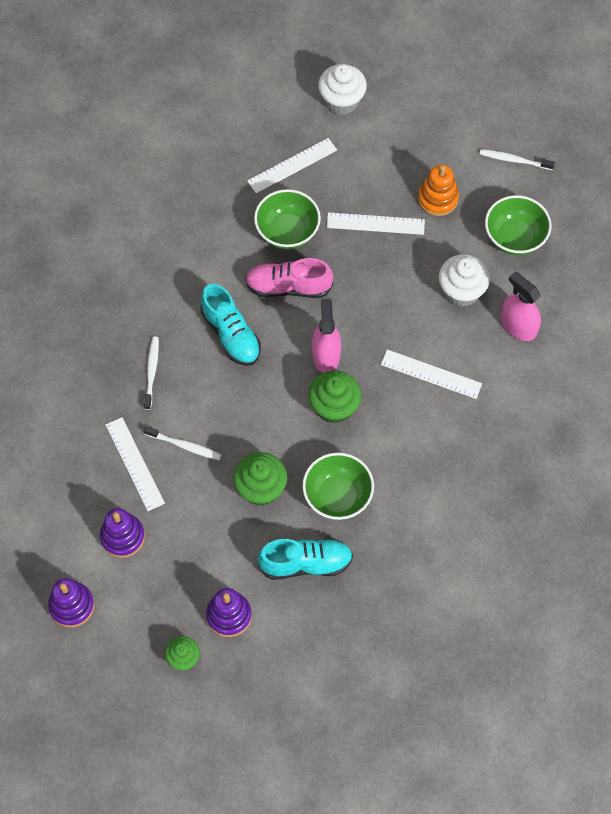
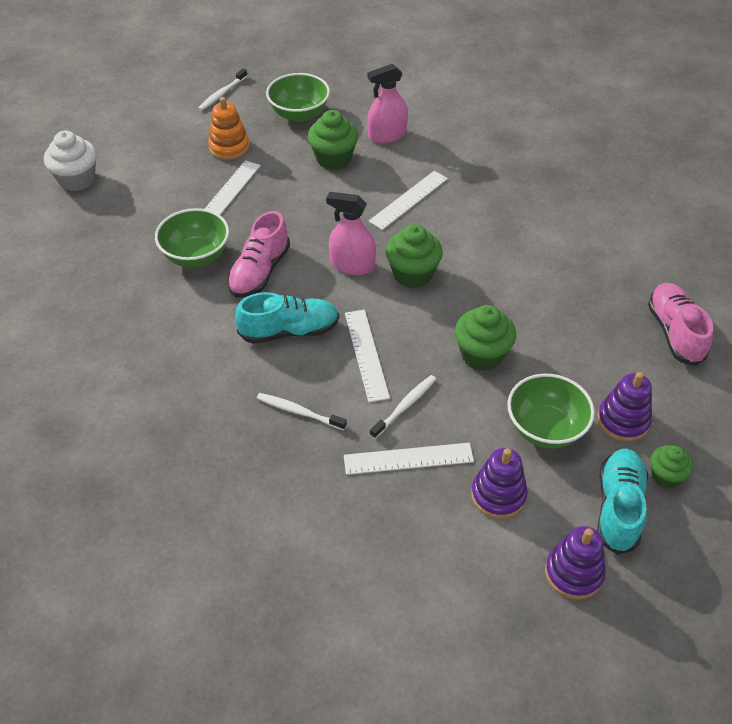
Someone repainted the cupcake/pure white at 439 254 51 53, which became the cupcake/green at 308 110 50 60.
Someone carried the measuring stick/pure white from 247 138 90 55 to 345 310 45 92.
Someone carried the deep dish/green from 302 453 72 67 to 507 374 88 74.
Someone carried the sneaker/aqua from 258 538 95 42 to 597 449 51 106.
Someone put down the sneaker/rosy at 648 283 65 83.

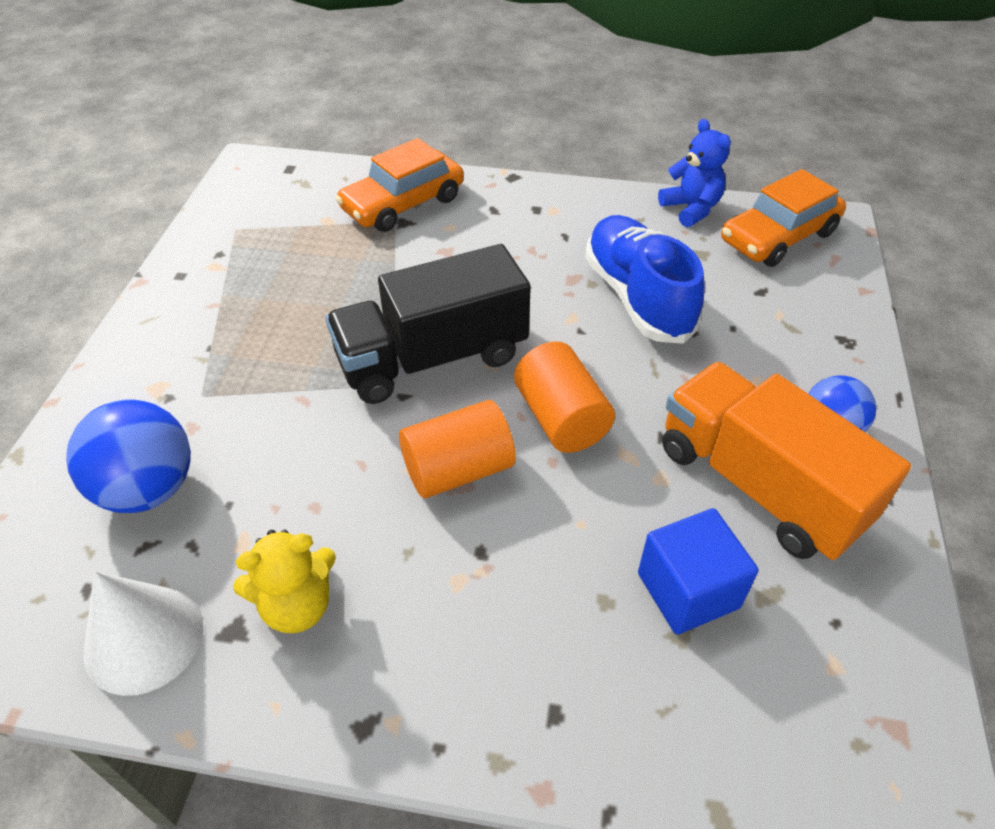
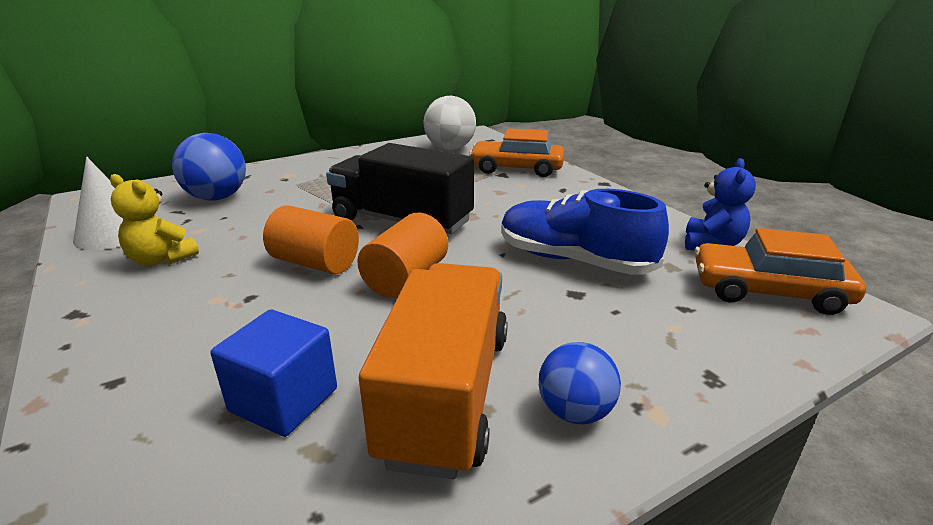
Someone put down the play ball/pure white at 424 96 52 54.
Someone rotated the sneaker/blue at 585 215 120 129 by 90 degrees counterclockwise.

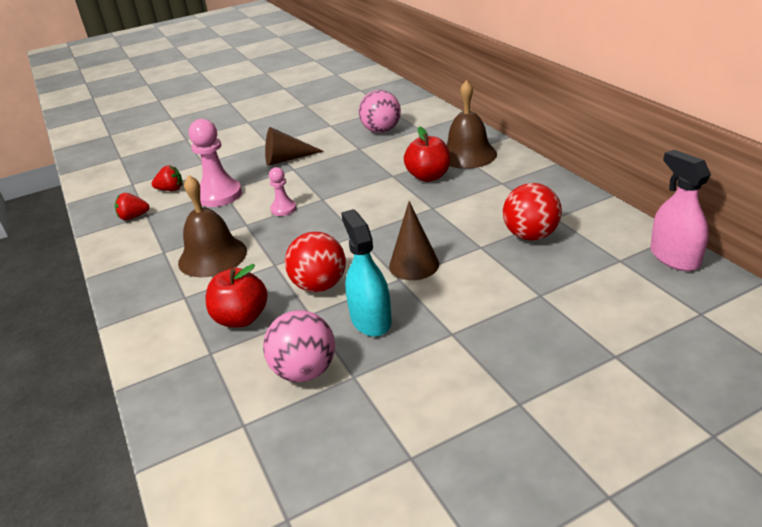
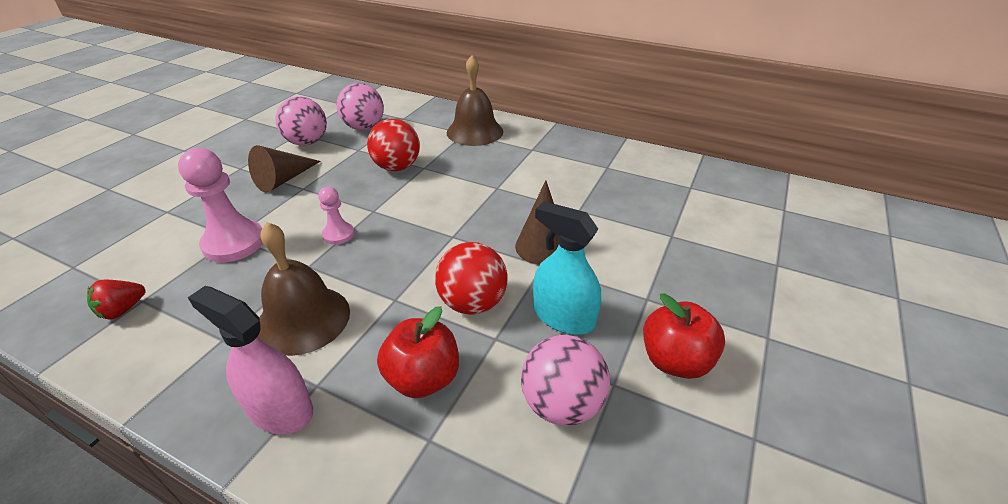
Someone carried the sprayer/rosy from 650 150 61 121 to 188 286 125 148.
Someone put down the play ball/rosy at 275 96 52 50.
Someone carried the play ball/crimson from 503 183 59 57 to 367 119 53 52.
Someone carried the apple/crimson from 404 127 46 55 to 643 293 82 86.
Someone took away the toy strawberry/crimson at 152 166 31 25.

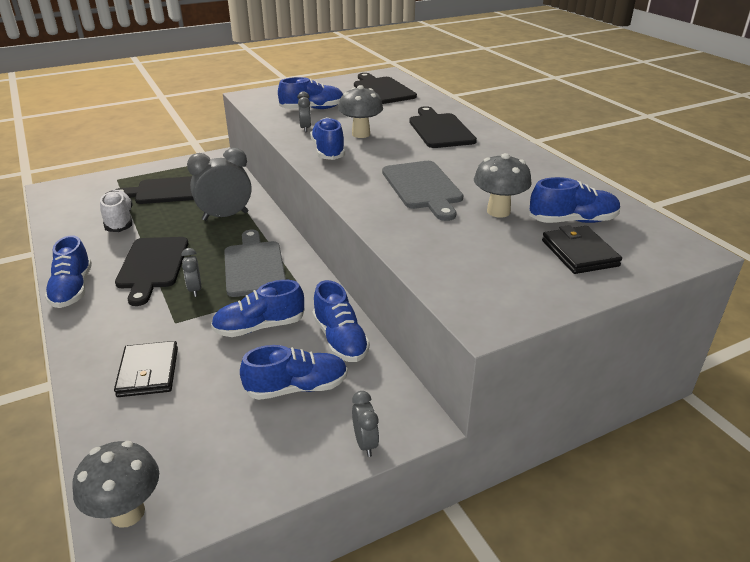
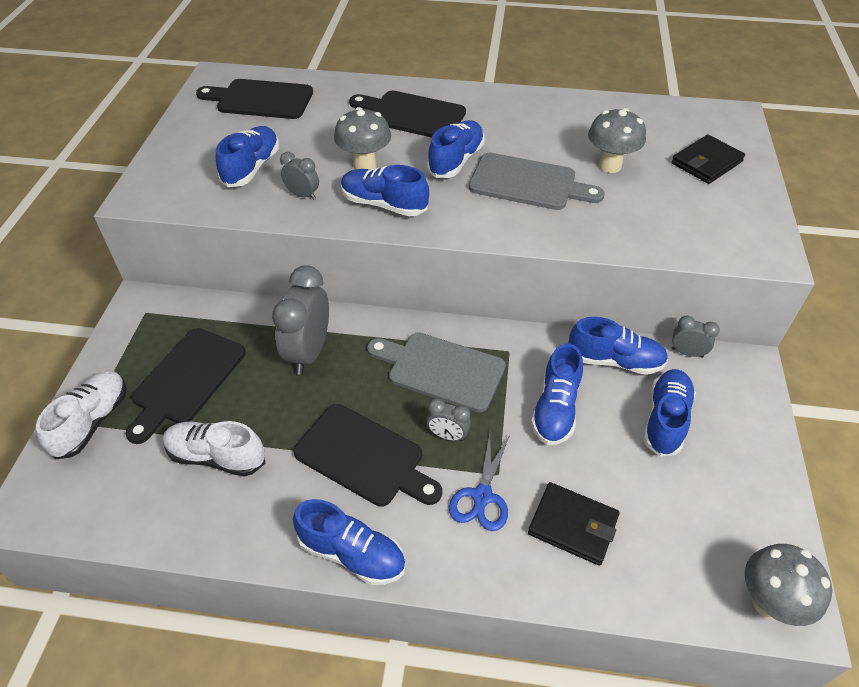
Someone put down the sneaker/pure white at 36 371 90 89.
Someone carried the sneaker/blue from 529 177 91 46 to 427 120 58 58.
Someone put down the shears/blue at 449 433 61 98.
Someone rotated the card wallet/black at 542 225 80 49 by 60 degrees counterclockwise.
Someone carried the bedside clock/gray from 352 391 27 66 to 672 315 48 43.

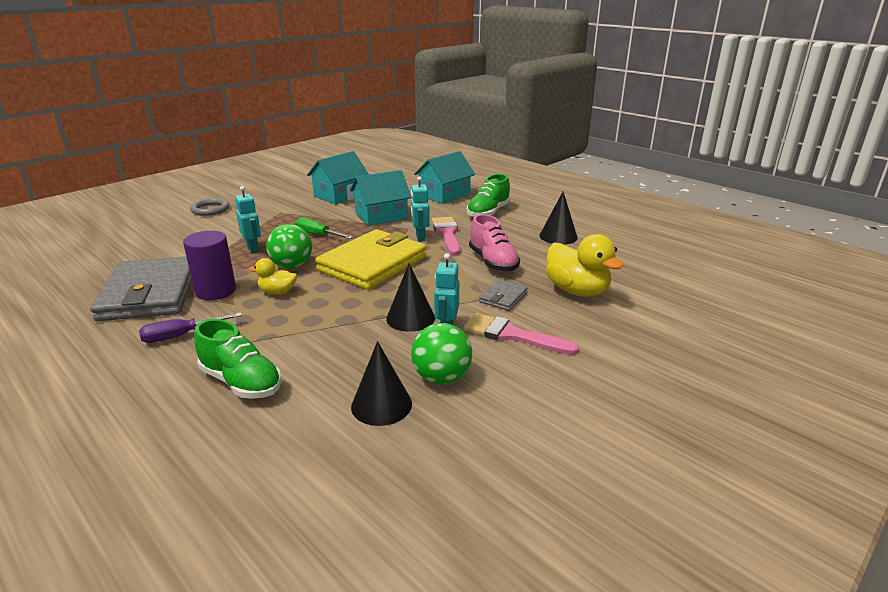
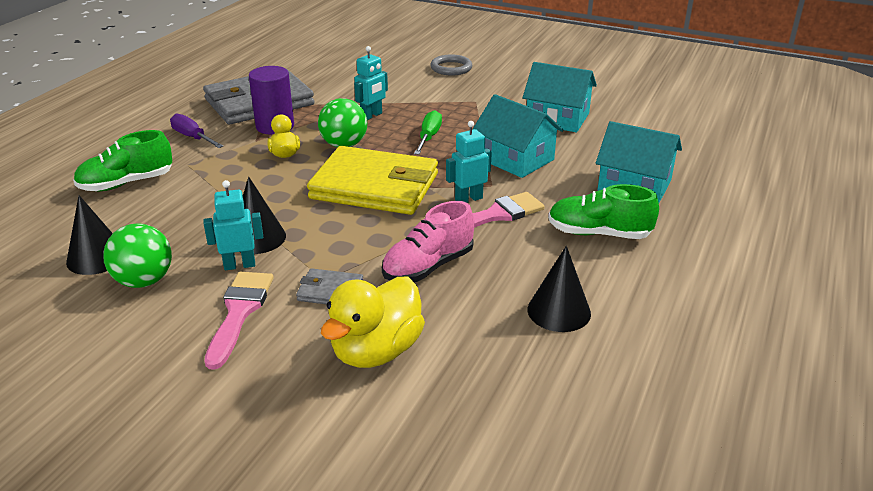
Someone rotated the sneaker/green at 194 319 88 80 by 45 degrees clockwise.

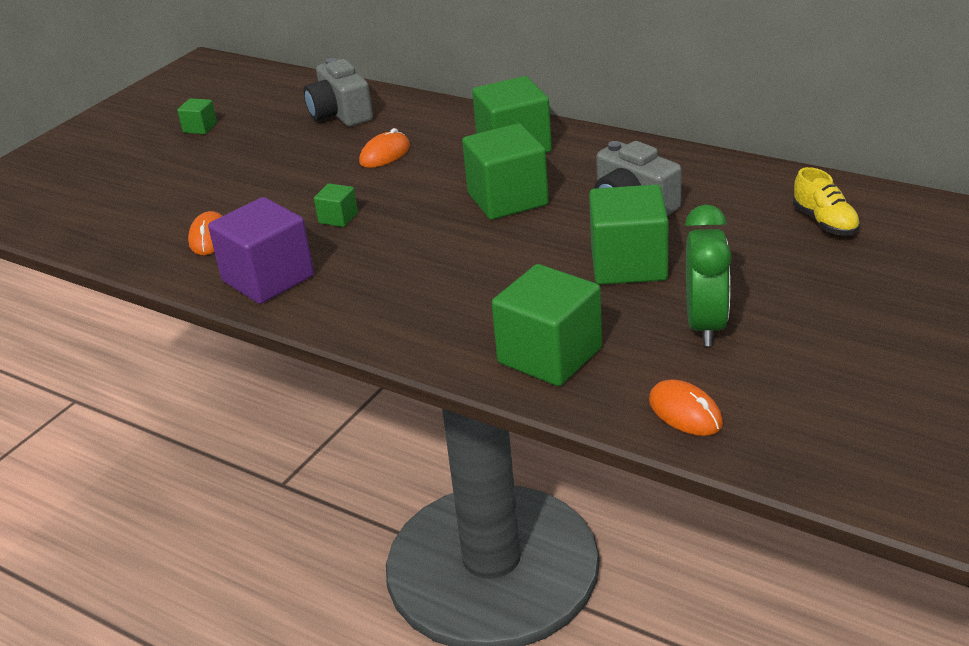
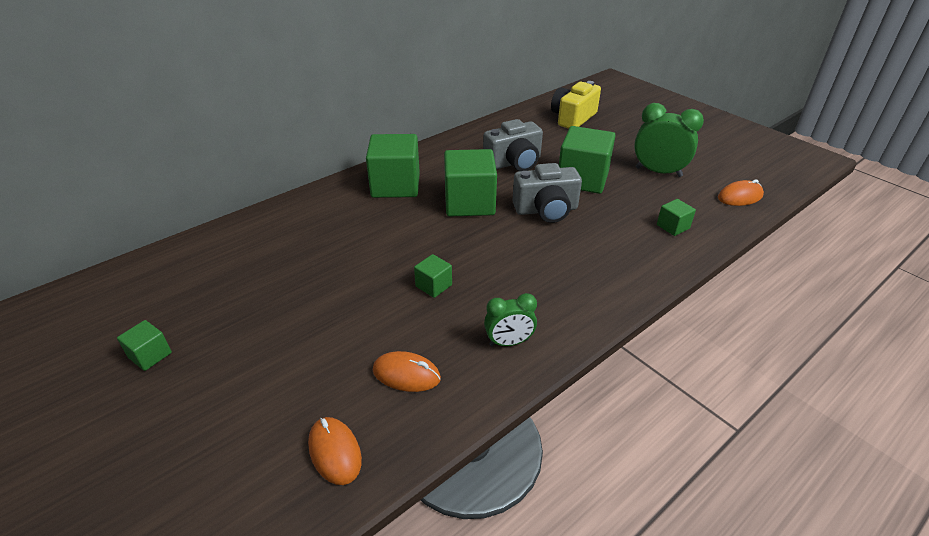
Someone carried the PC mouse/bright orange from 359 128 51 40 to 308 417 54 68.
Someone swapped the solid cube/violet at 208 197 106 107 for the bedside clock/green at 484 293 53 53.
Someone carried the photo camera/gray from 304 58 69 68 to 512 163 70 60.
Someone swapped the sneaker/yellow at 793 167 68 68 for the photo camera/yellow at 551 81 50 48.
Someone scaled the solid cube/green at 492 264 110 122 by 0.47.

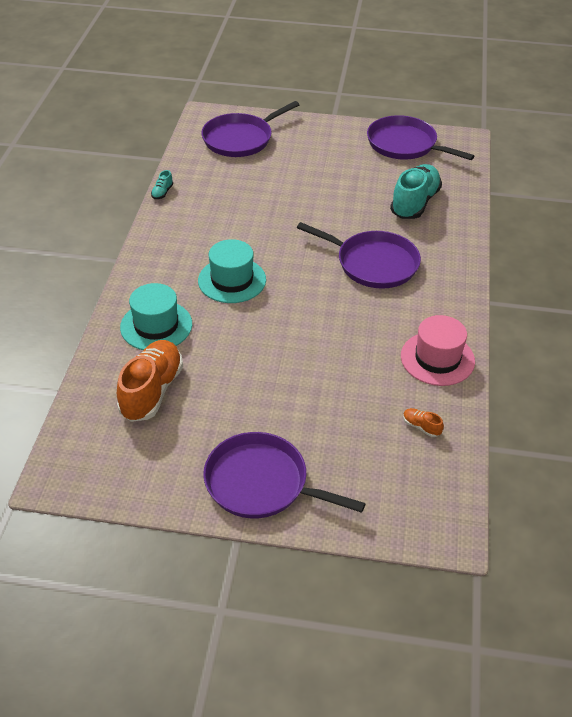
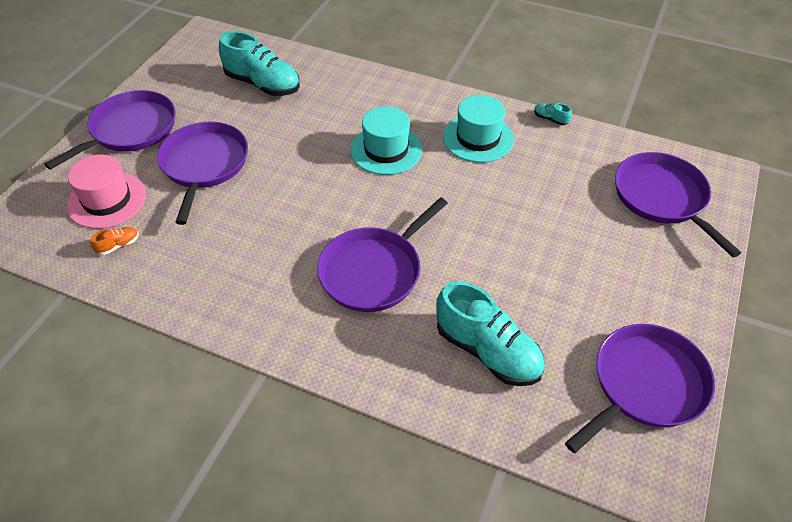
Someone carried the top hat/rosy from 401 315 74 71 to 67 155 79 74.
Someone put down the skillet/violet at 157 122 91 103.
Someone repainted the sneaker/bright orange at 117 340 66 82, which became the sneaker/aqua at 219 31 81 65.
Someone carried the top hat/aqua from 120 283 72 67 to 443 95 71 68.

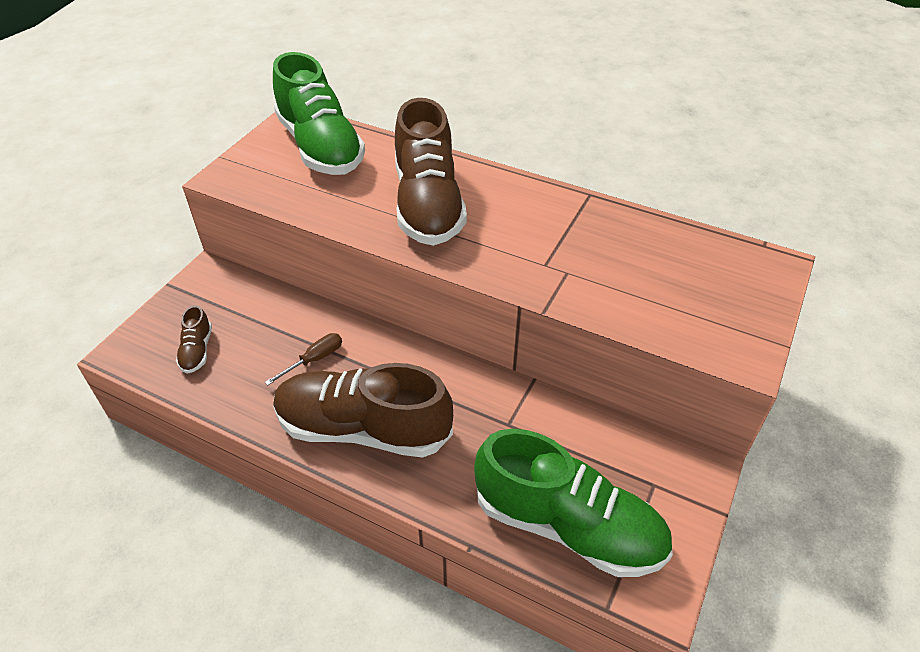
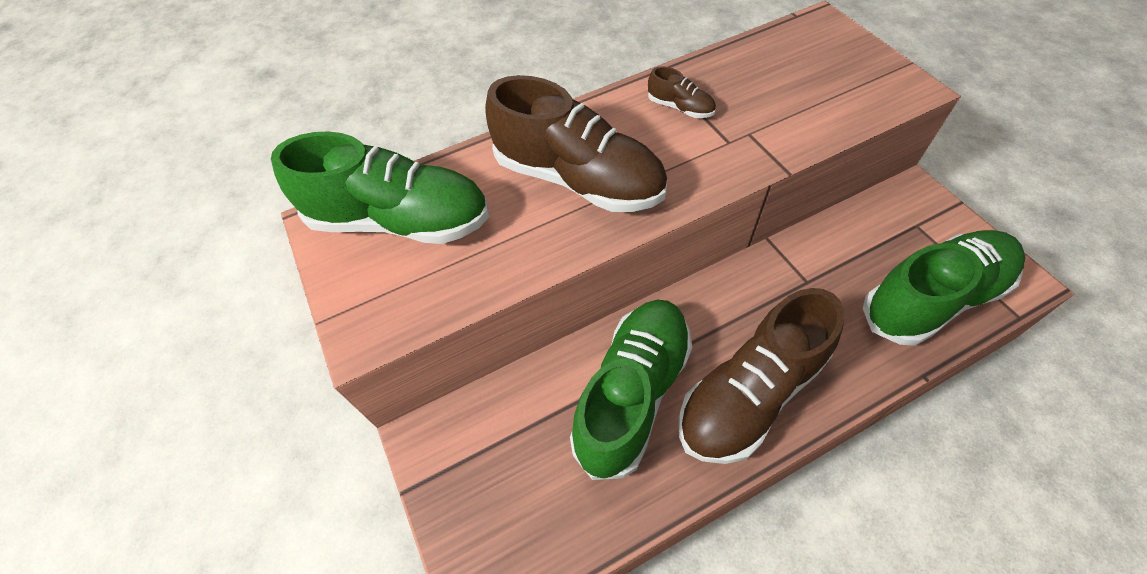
Someone swapped the hand screwdriver/brown at 265 333 77 53 for the sneaker/green at 570 300 122 180.
Someone carried the sneaker/brown from 176 305 36 69 to 648 66 68 52.

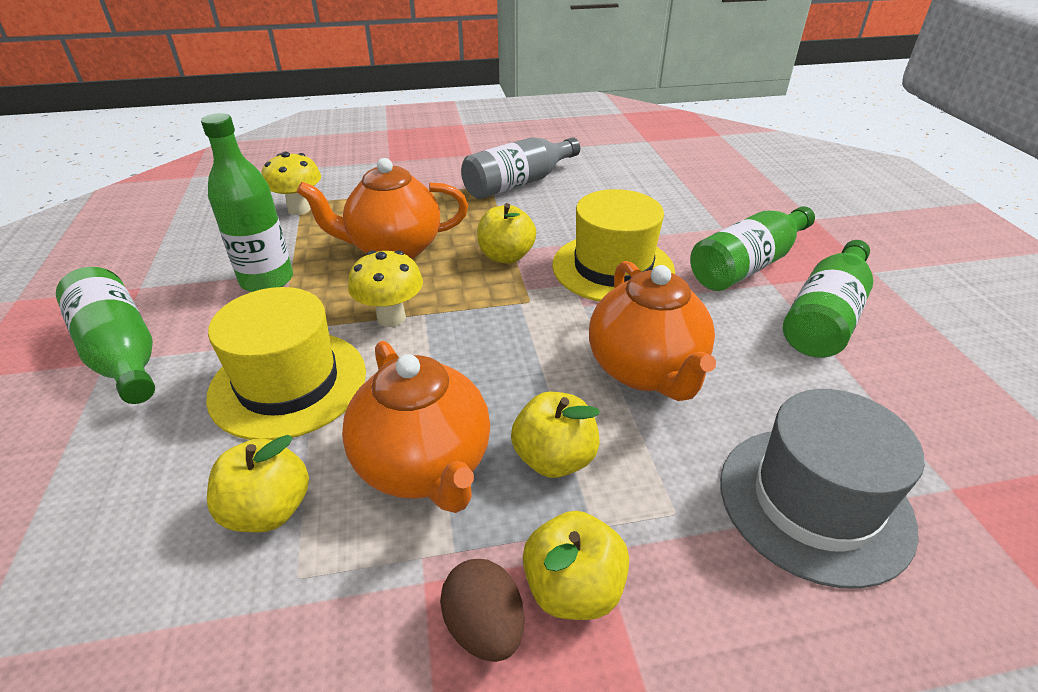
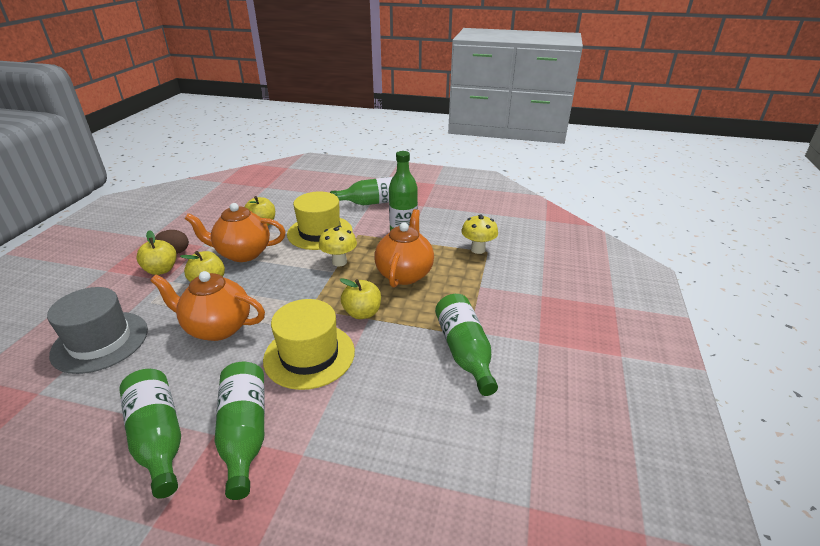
Someone repainted the flask/gray at 461 137 119 62, which became the flask/green at 435 294 63 102.

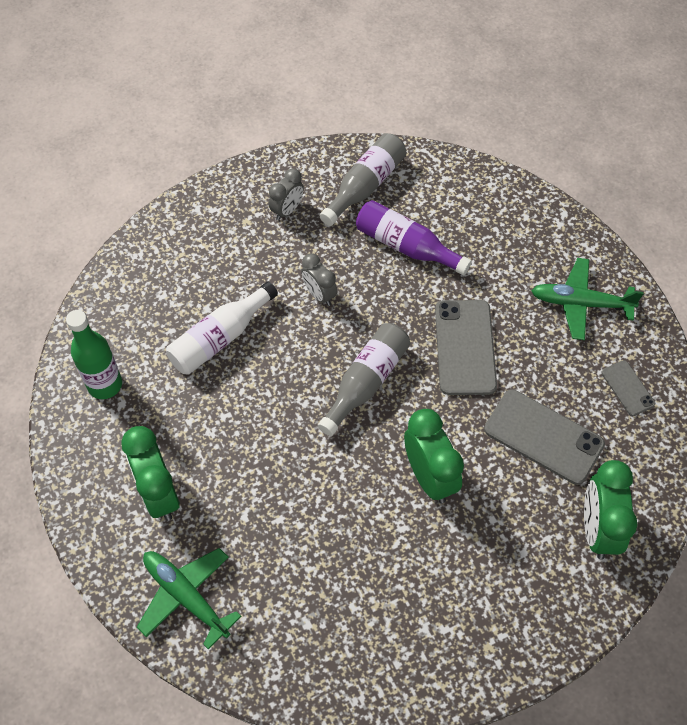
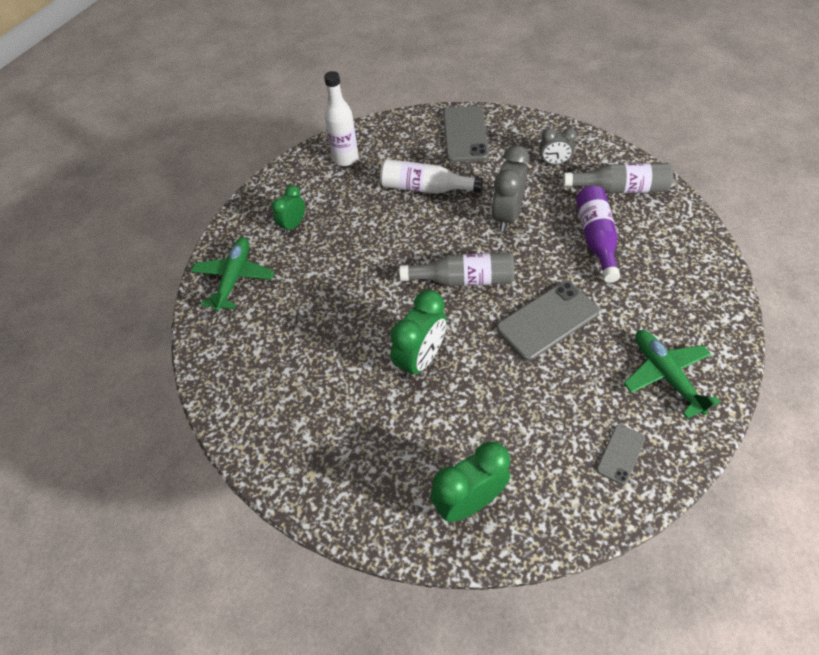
Someone scaled the bedside clock/green at 121 426 59 95 by 0.61.
Someone repainted the flask/green at 66 310 56 89, which became the flask/pure white at 324 71 35 95.
Someone carried the mobile phone/gray from 484 389 121 96 to 443 106 46 56.
Someone scaled the bedside clock/gray at 301 254 36 52 by 1.65.

